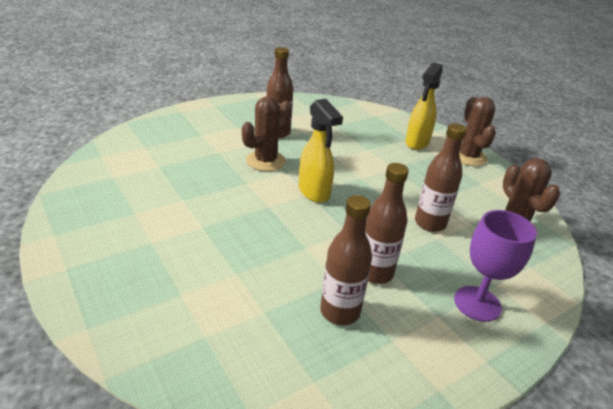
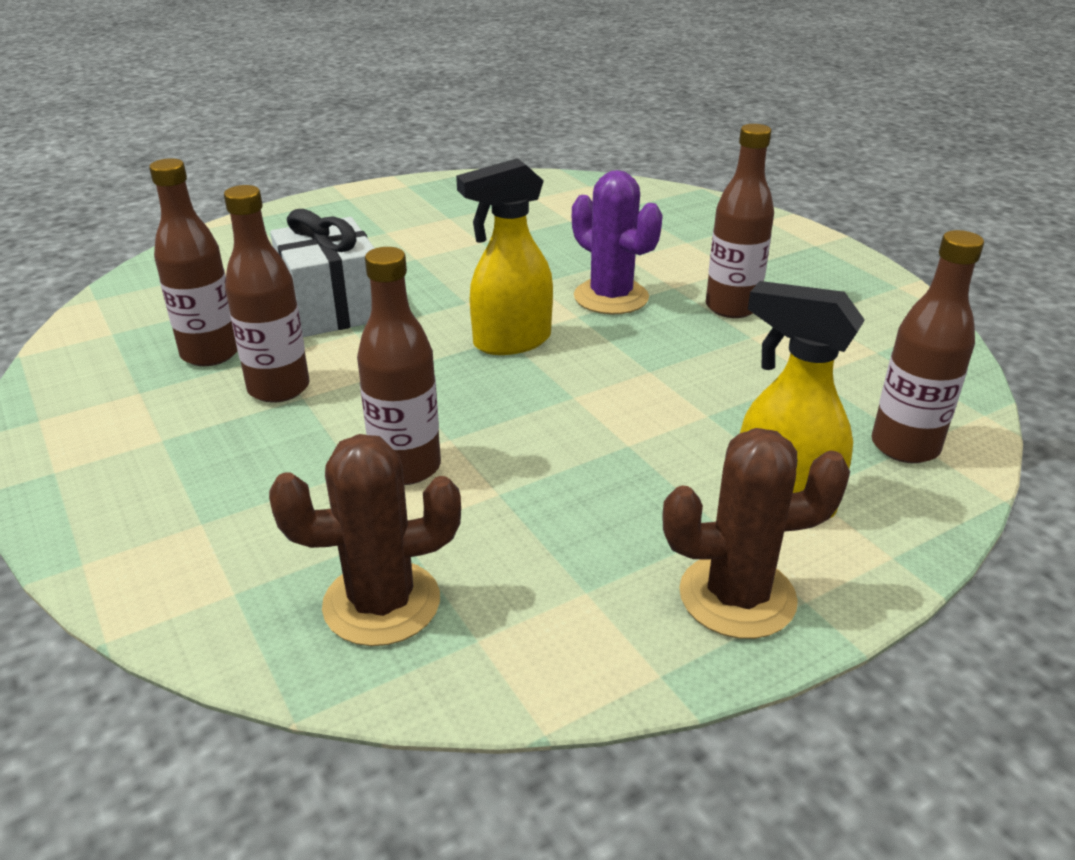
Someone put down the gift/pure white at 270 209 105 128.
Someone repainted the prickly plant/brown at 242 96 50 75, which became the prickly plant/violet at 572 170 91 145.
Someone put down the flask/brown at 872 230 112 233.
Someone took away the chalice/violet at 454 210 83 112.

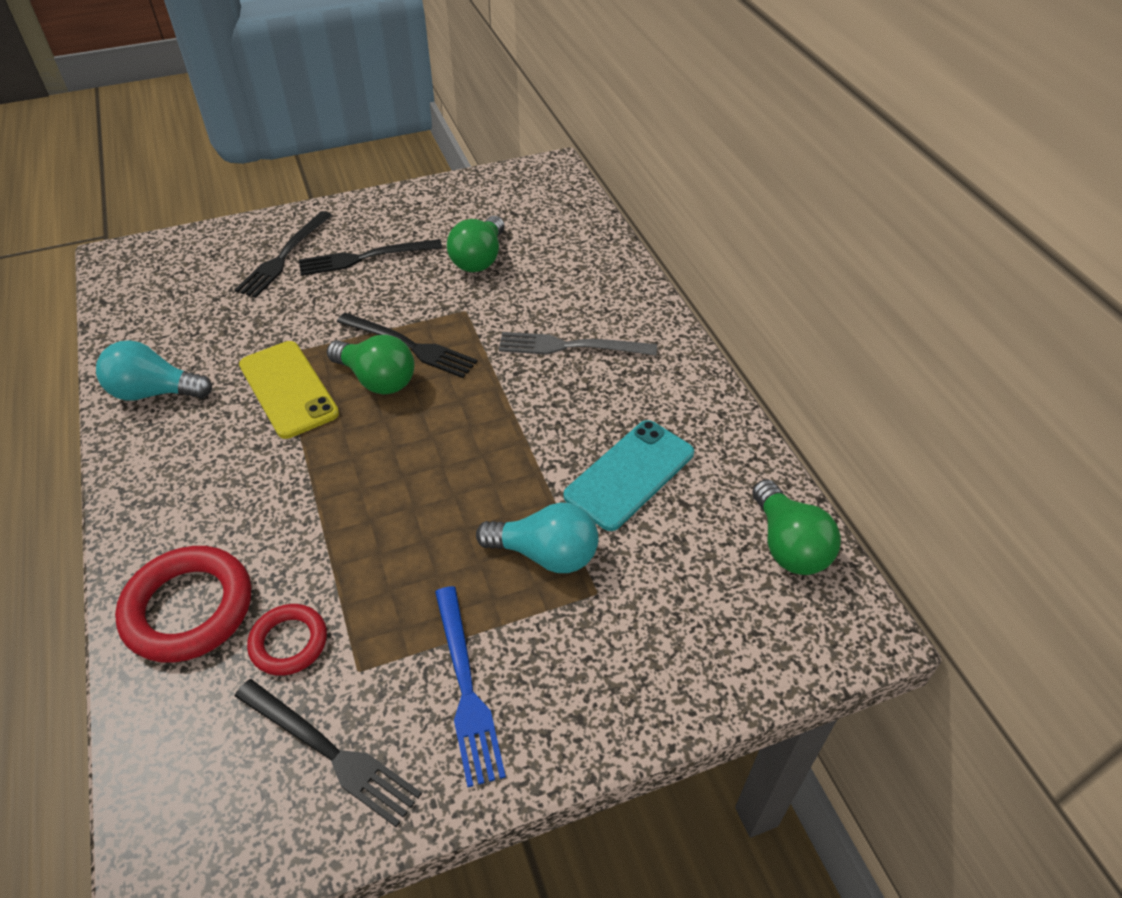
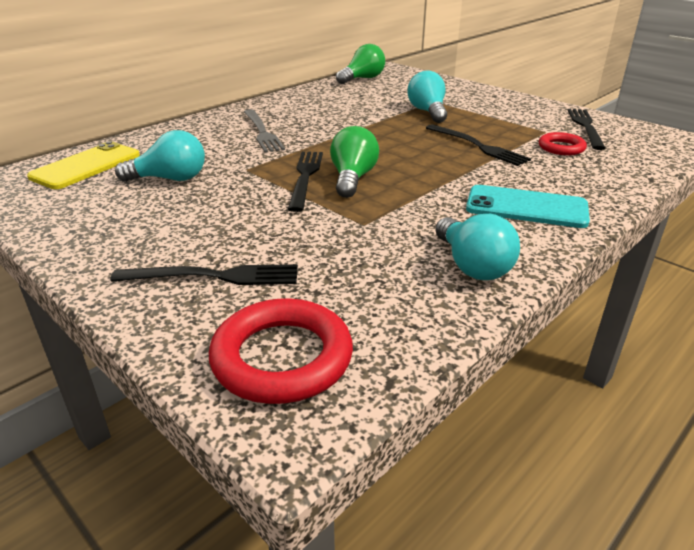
Someone carried the mobile phone/yellow from 239 341 100 98 to 27 141 113 48.
Someone repainted the light bulb/green at 447 216 58 56, which became the light bulb/aqua at 115 130 90 52.
Someone carried the torus/crimson from 115 546 136 117 to 209 298 144 106.
Someone carried the table fork/black from 299 239 143 37 to 426 124 105 42.
Someone carried the mobile phone/aqua from 563 420 131 111 to 466 185 124 43.
Someone took away the table fork/blue at 435 586 71 201.

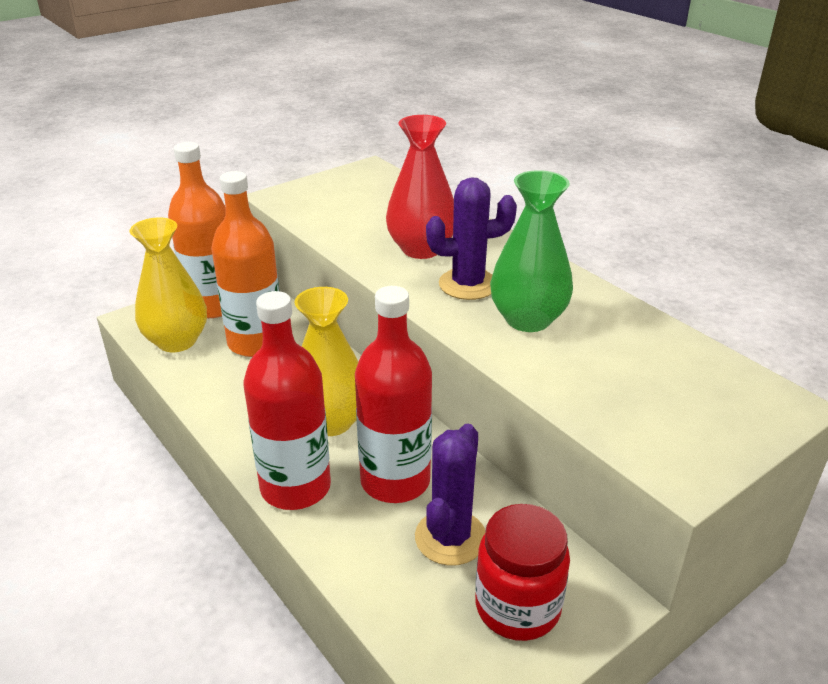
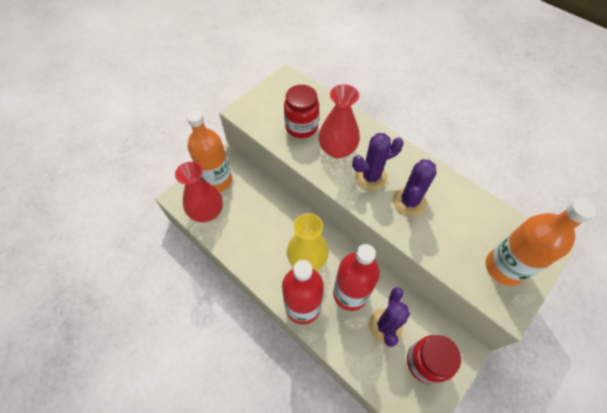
Someone repainted the flower vase/yellow at 130 217 77 135, which became the flower vase/crimson at 175 162 48 60.
Someone put down the jar/crimson at 284 85 35 53.
Someone swapped the flower vase/green at 490 170 83 162 for the prickly plant/violet at 393 159 44 57.
Someone carried the flask/bright orange from 211 171 69 186 to 486 199 110 87.

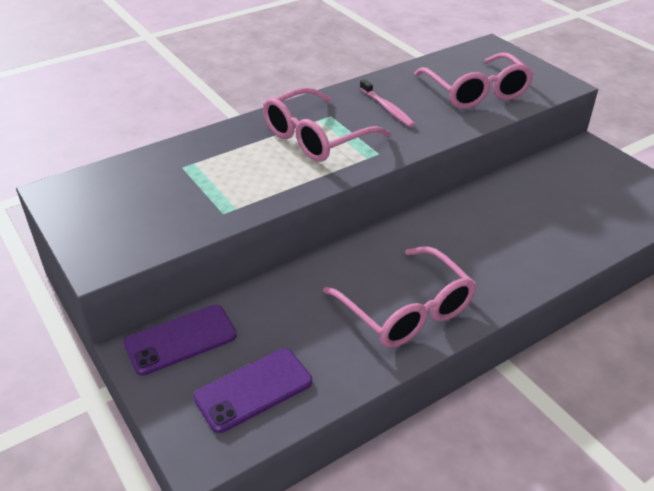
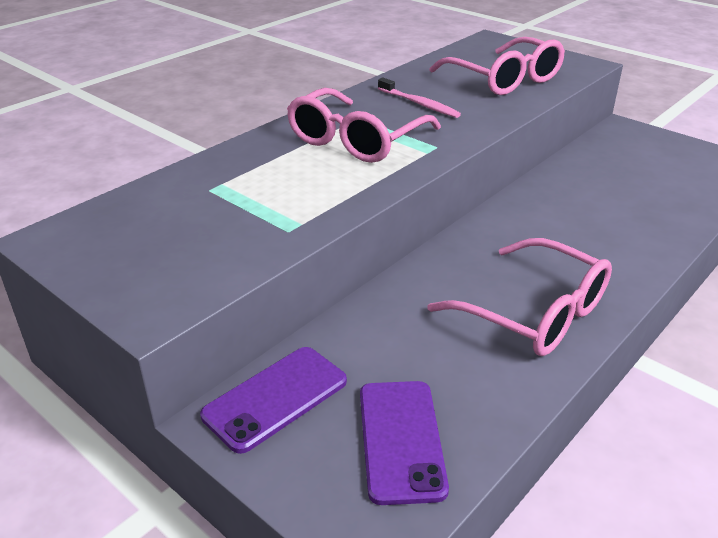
Someone rotated the mobile phone/violet at 193 348 119 85 by 45 degrees counterclockwise.

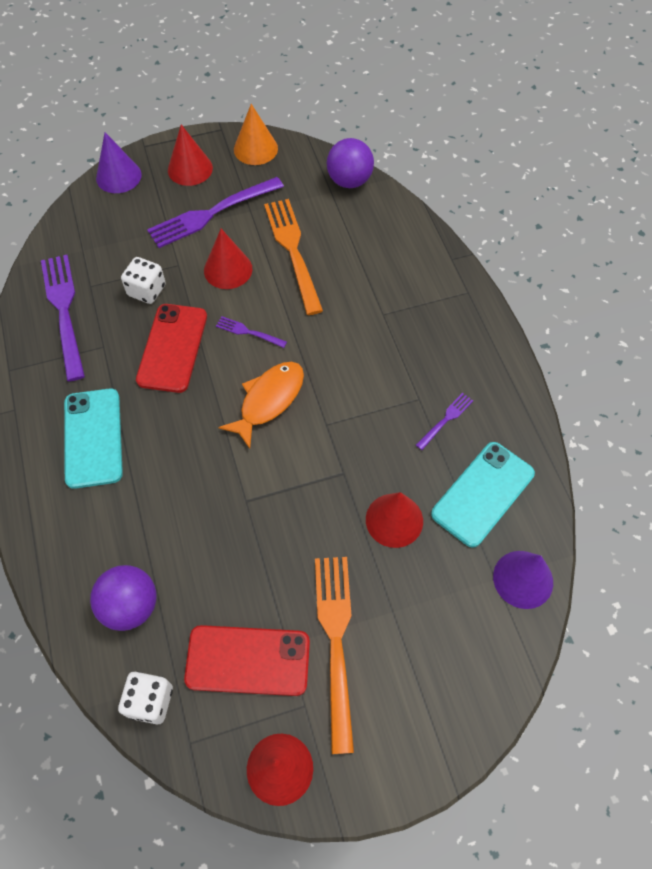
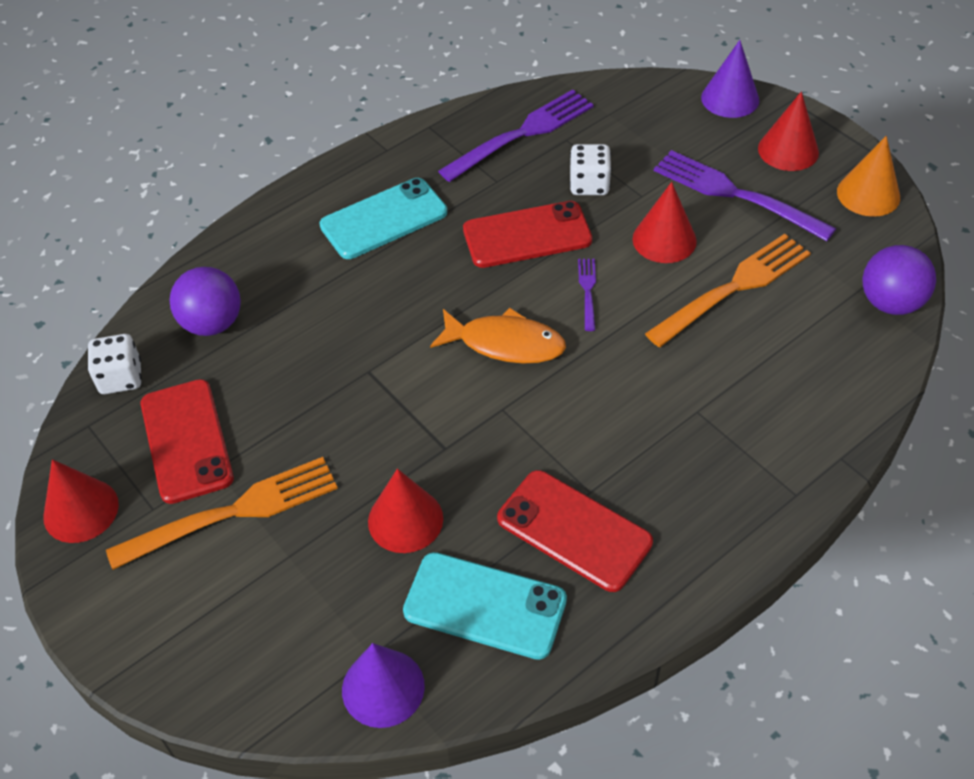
Someone swapped the table fork/violet at 416 393 57 57 for the mobile phone/crimson at 497 470 156 122.

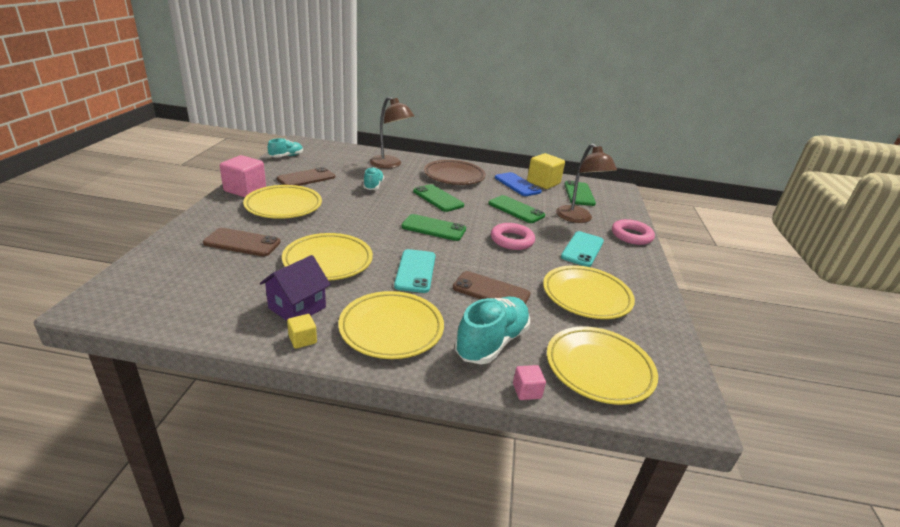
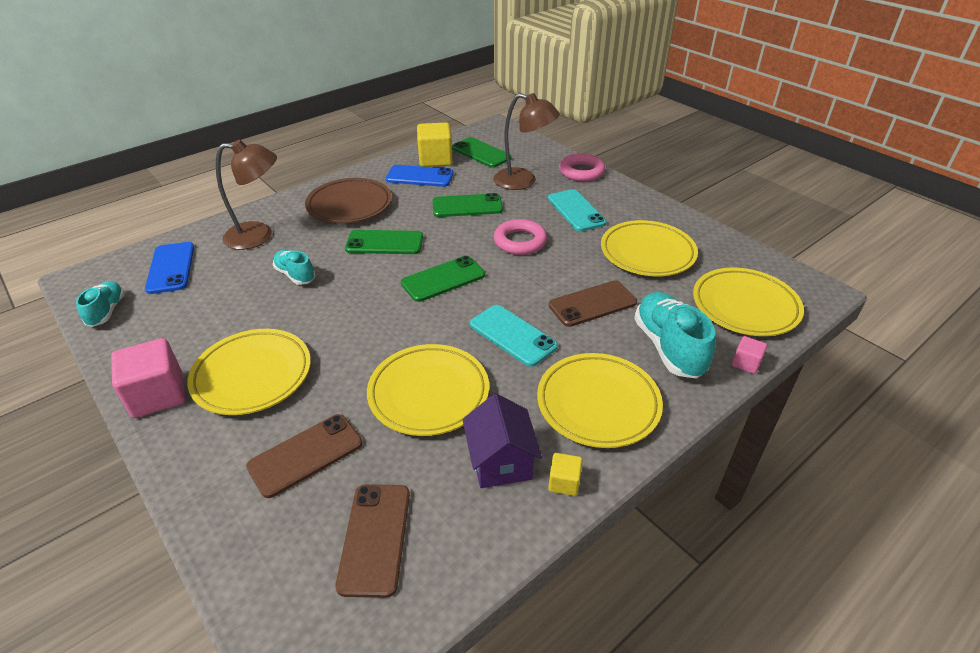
Someone put down the mobile phone/blue at 145 242 49 52.
Someone carried the mobile phone/brown from 277 167 58 19 to 336 484 74 114.

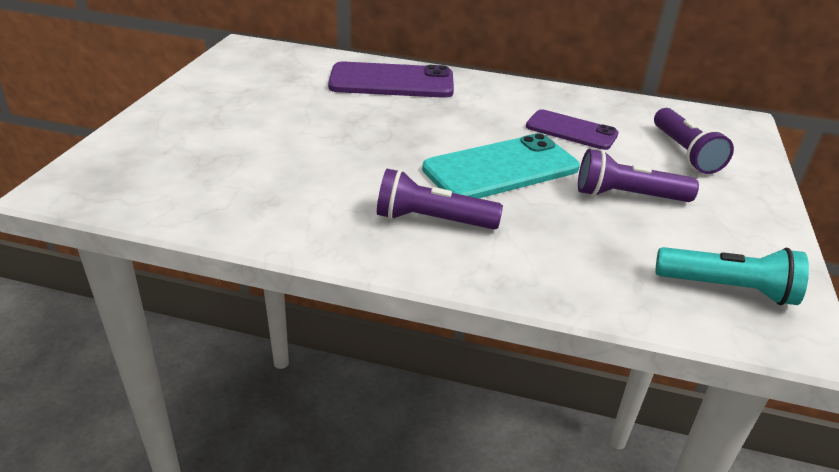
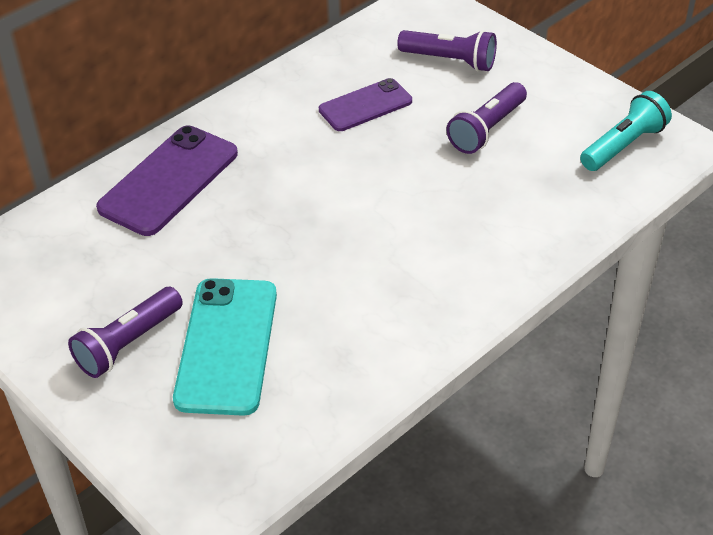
Someone carried the torch/violet from 377 169 126 60 to 68 287 115 91.
Someone carried the mobile phone/aqua from 422 133 158 65 to 173 278 104 138.

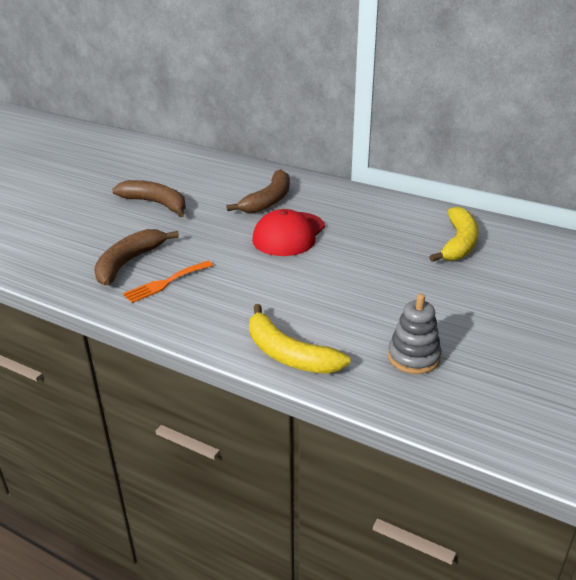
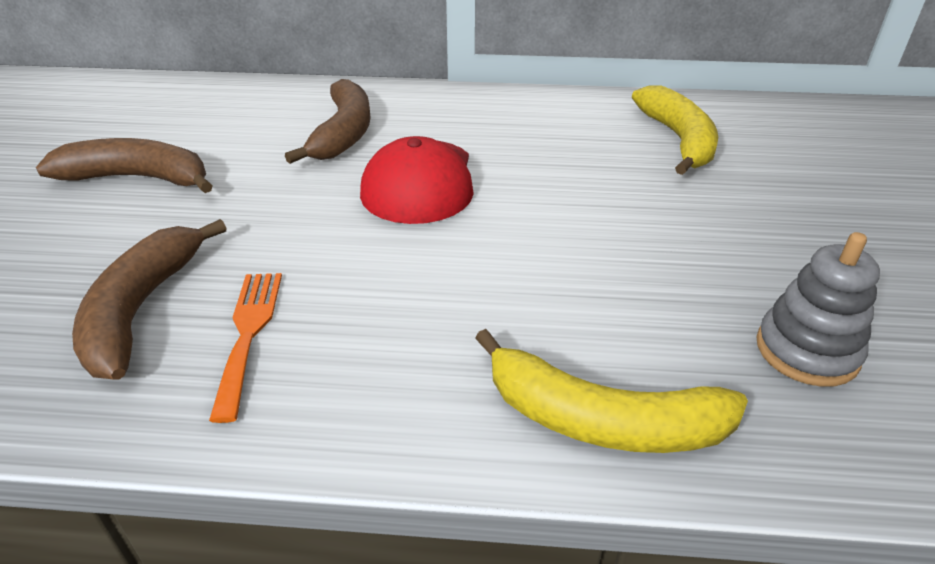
Someone rotated the table fork/bright orange at 123 261 90 42 by 150 degrees clockwise.

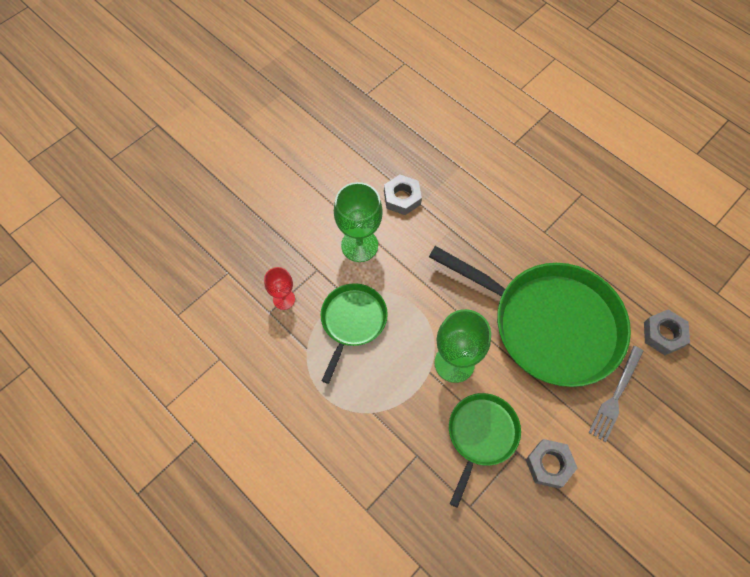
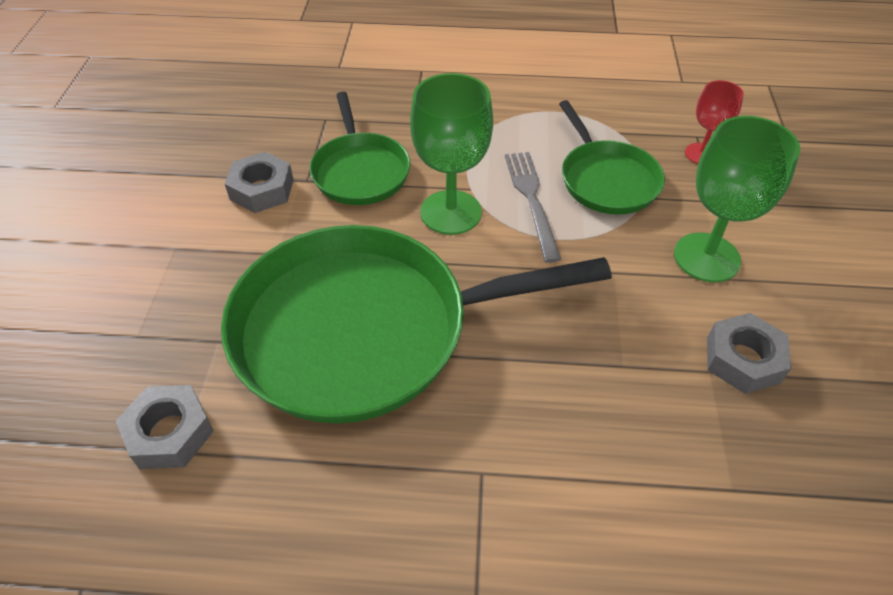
Someone carried the table fork/gray from 588 346 56 96 to 505 152 56 111.

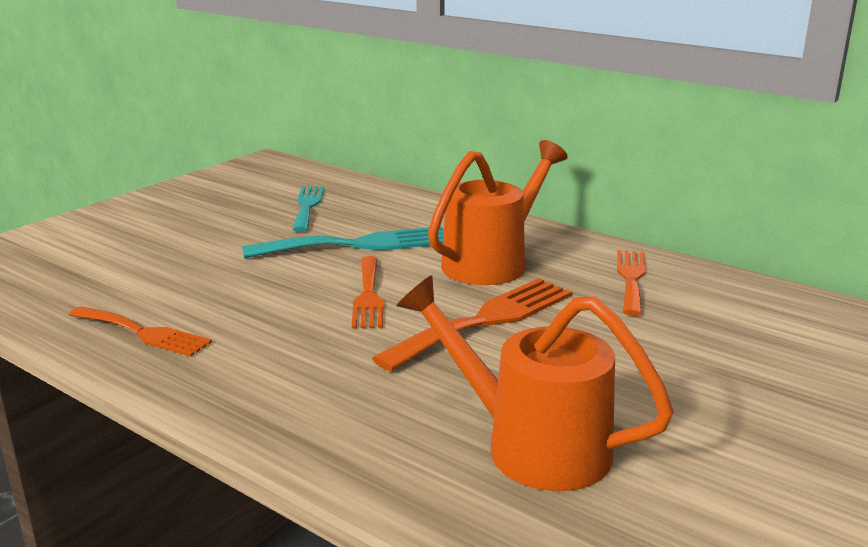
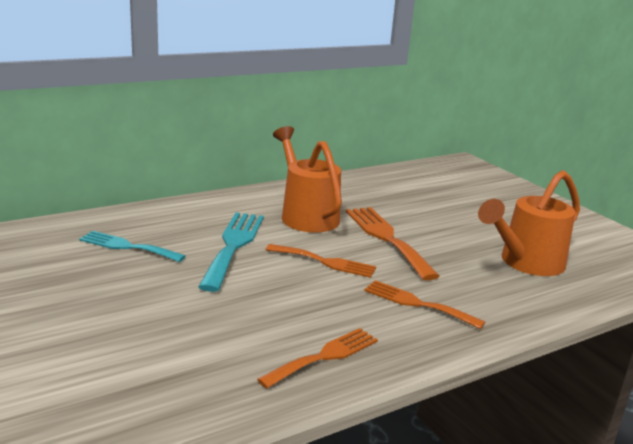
Someone carried the table fork/bright orange from 617 250 28 66 to 364 280 121 49.

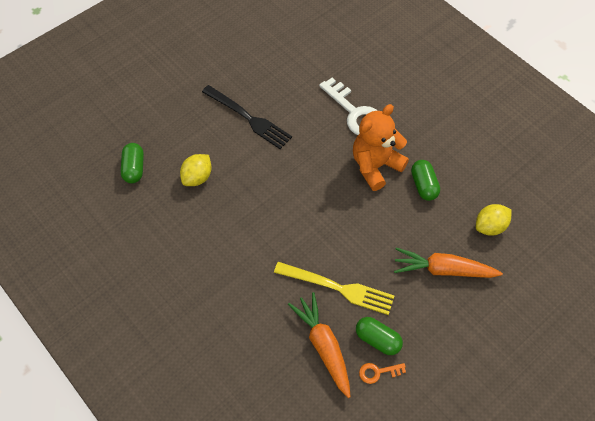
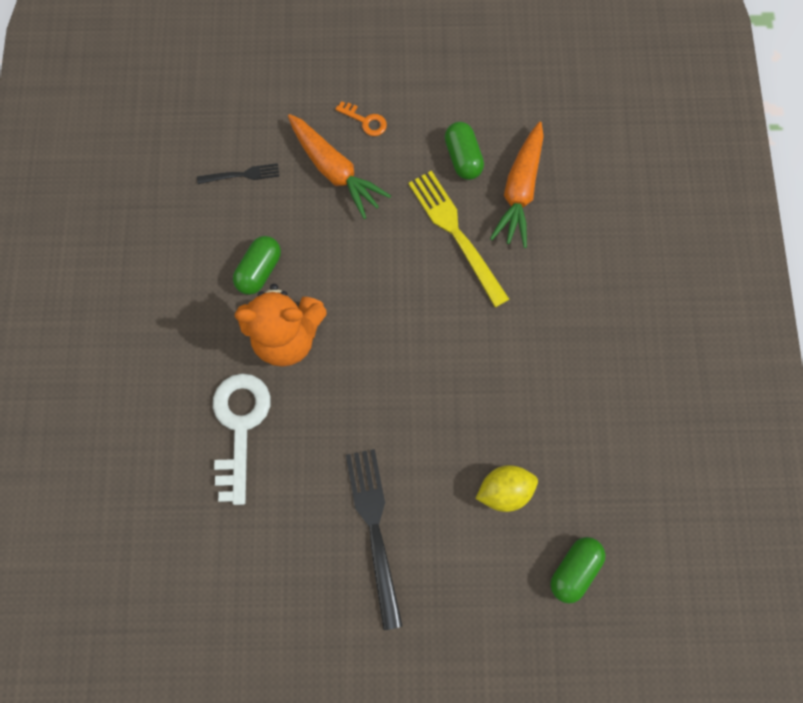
Someone swapped the toy lemon/yellow at 476 204 36 32 for the table fork/black at 197 163 82 21.
Someone carried the key/bright orange from 359 363 47 21 to 335 101 52 35.

